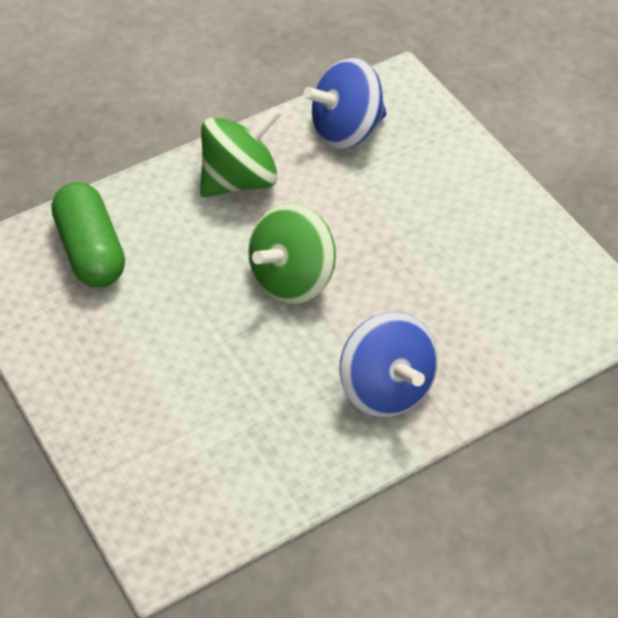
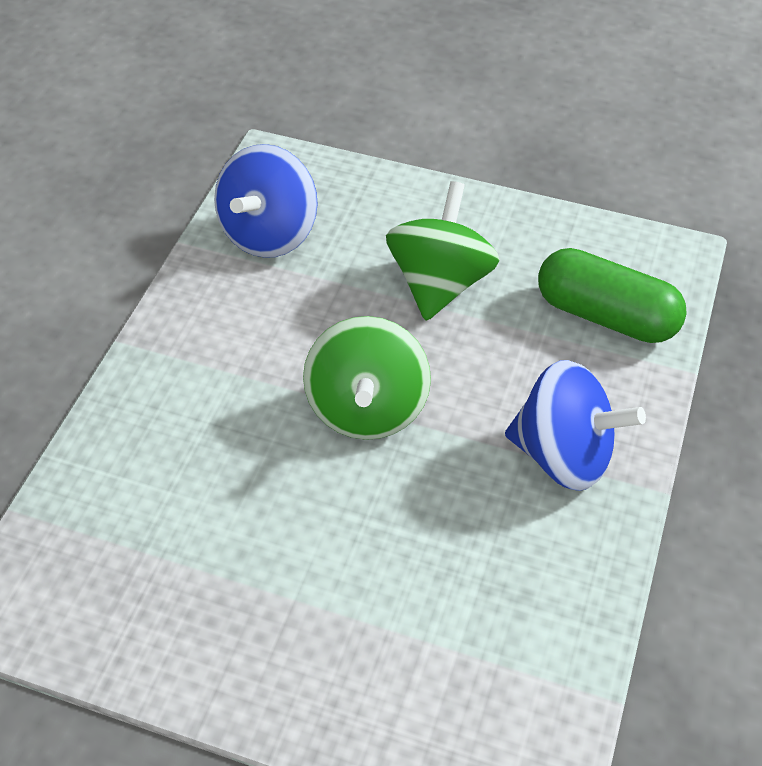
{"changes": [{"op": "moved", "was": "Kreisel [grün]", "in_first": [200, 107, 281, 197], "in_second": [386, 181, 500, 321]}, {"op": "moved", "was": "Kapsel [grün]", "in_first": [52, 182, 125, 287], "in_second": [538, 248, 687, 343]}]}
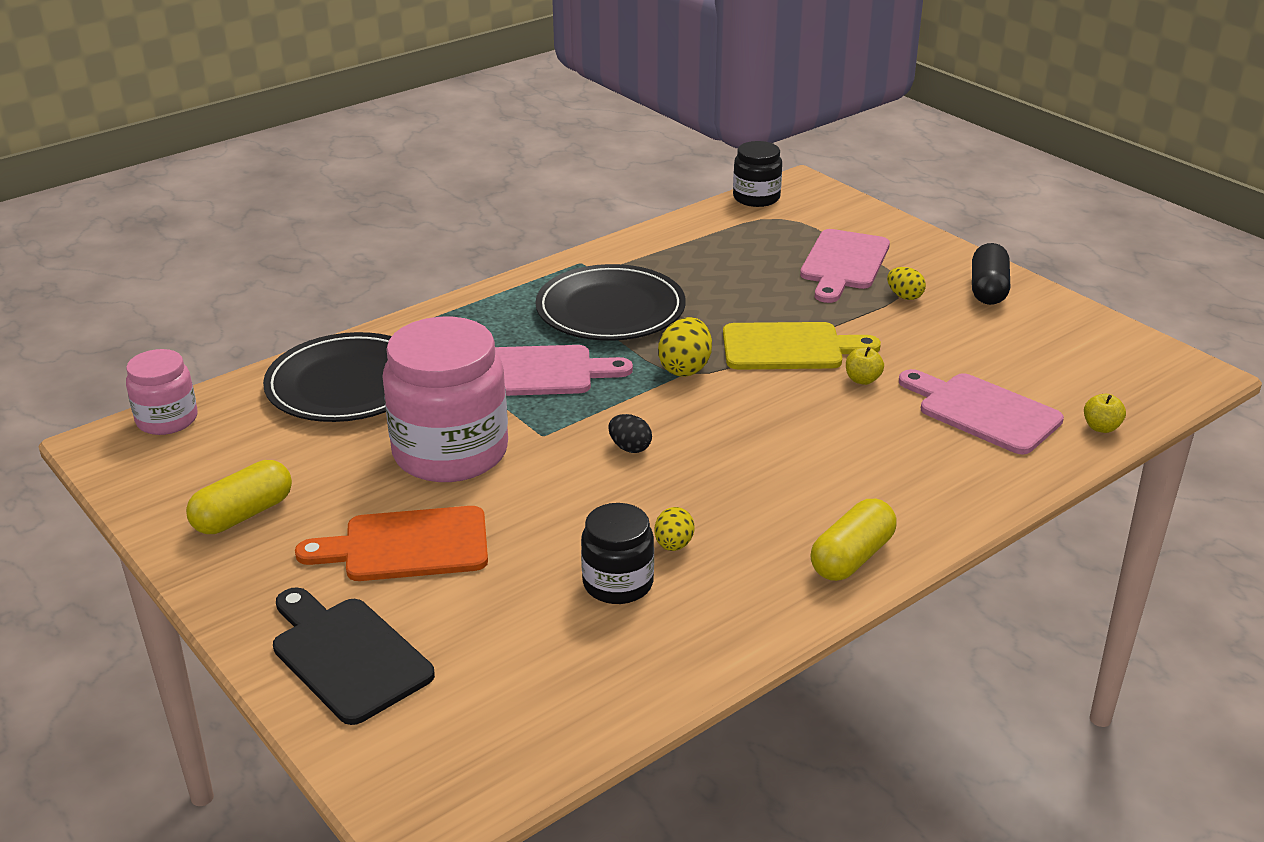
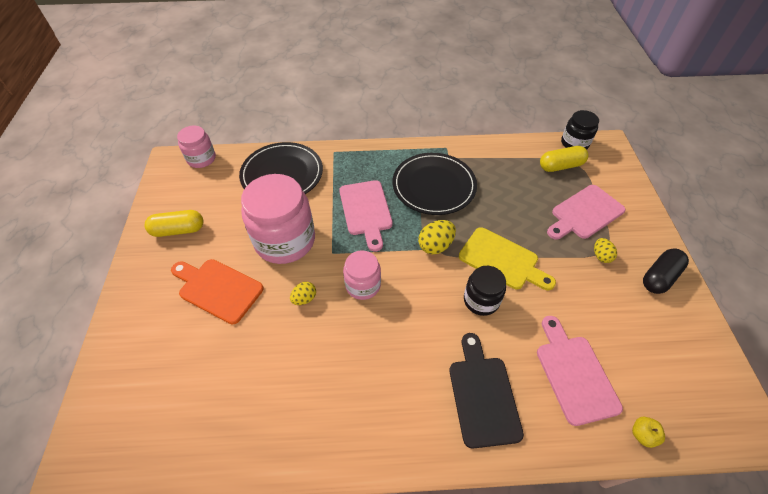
{"changes": [{"op": "turned", "was": "Schneidebrett [rosa]", "in_first": [495, 345, 633, 396], "in_second": [339, 180, 393, 251], "clockwise": 45}, {"op": "removed", "was": "Apfel [gelb]", "in_first": [846, 347, 884, 385]}, {"op": "replaced", "was": "Ei [schwarz]", "now": "Einmachglas [rosa]", "in_first": [608, 414, 652, 453], "in_second": [343, 251, 381, 300]}, {"op": "moved", "was": "Kapsel [gelb]", "in_first": [810, 499, 897, 581], "in_second": [540, 146, 588, 172]}, {"op": "moved", "was": "Einmachglas [schwarz]", "in_first": [581, 503, 654, 604], "in_second": [464, 266, 506, 316]}, {"op": "moved", "was": "Ei [gelb]", "in_first": [655, 507, 695, 551], "in_second": [290, 282, 316, 305]}, {"op": "moved", "was": "Schneidebrett [schwarz]", "in_first": [273, 587, 435, 725], "in_second": [449, 333, 524, 449]}]}
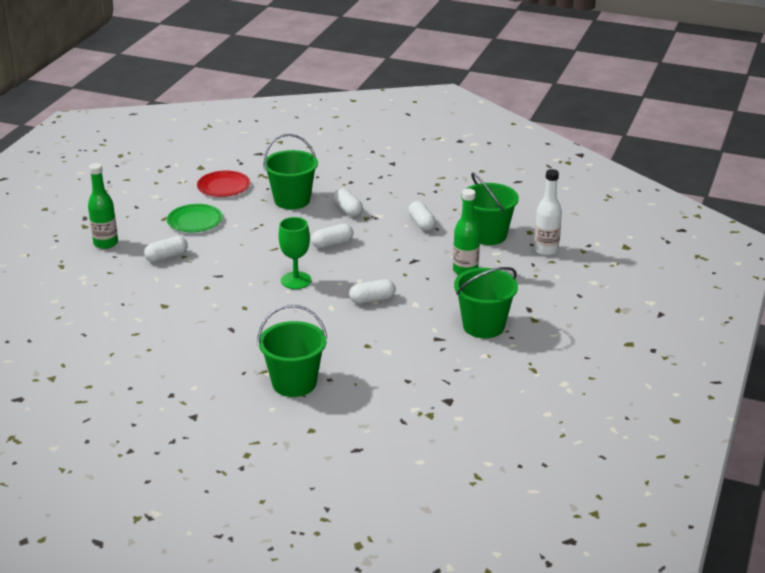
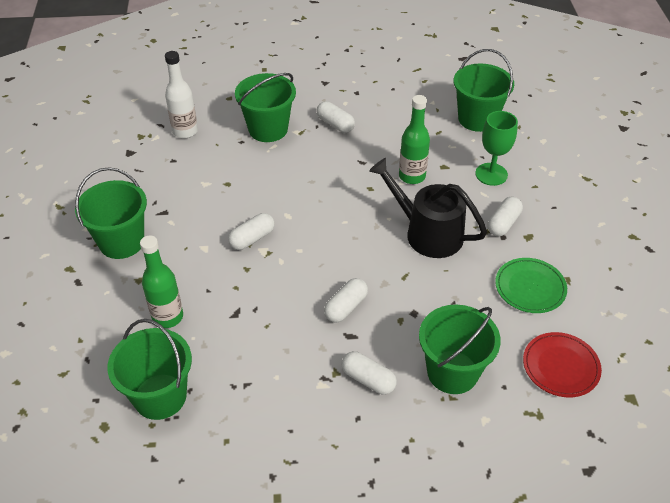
{"changes": [{"op": "moved", "was": "Flasche [grün]", "in_first": [88, 163, 118, 249], "in_second": [399, 95, 430, 184]}, {"op": "moved", "was": "Flasche [weiß]", "in_first": [534, 169, 562, 256], "in_second": [165, 51, 198, 138]}, {"op": "moved", "was": "Kapsel [weiß]", "in_first": [408, 201, 436, 231], "in_second": [317, 101, 355, 133]}, {"op": "moved", "was": "Kelch [grün]", "in_first": [279, 217, 311, 289], "in_second": [475, 111, 518, 186]}, {"op": "added", "now": "Eimer [grün]", "in_second": [454, 49, 514, 132]}, {"op": "added", "now": "Gießkanne [schwarz]", "in_second": [369, 158, 487, 258]}]}
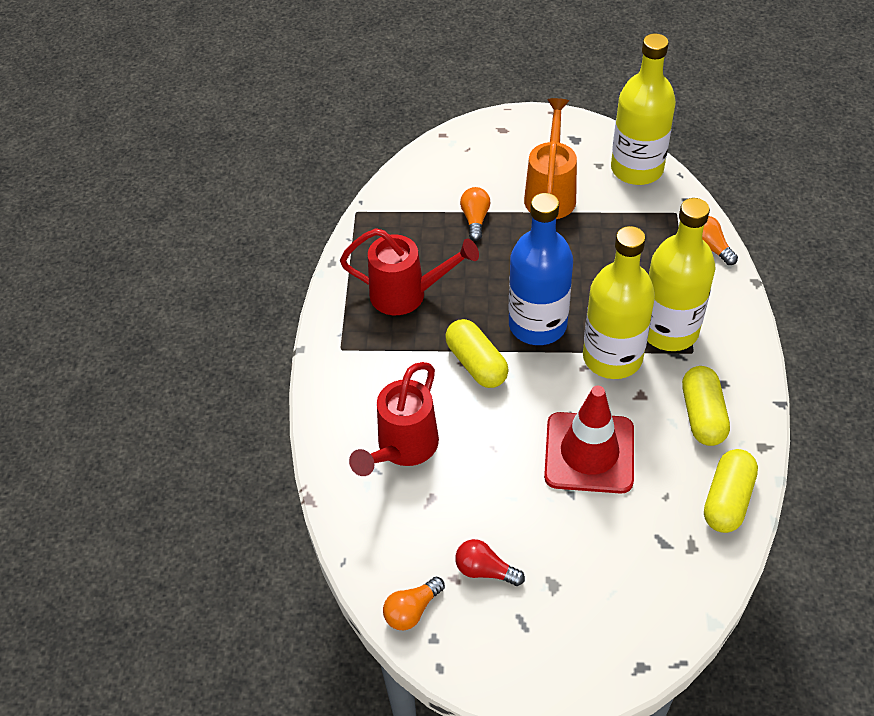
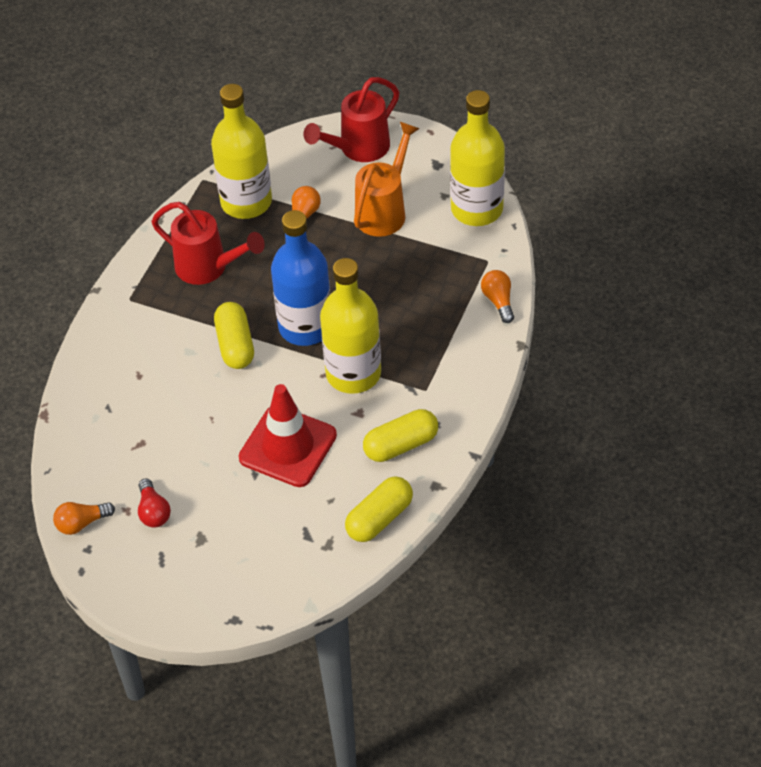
{"changes": [{"op": "moved", "was": "Flasche [gelb]", "in_first": [647, 198, 715, 351], "in_second": [211, 84, 272, 219]}, {"op": "moved", "was": "Gießkanne [rot]", "in_first": [349, 362, 439, 476], "in_second": [303, 77, 399, 162]}, {"op": "turned", "was": "Kapsel [gelb]", "in_first": [682, 366, 730, 446], "in_second": [363, 409, 438, 462], "clockwise": 45}, {"op": "turned", "was": "Glühbirne [rot]", "in_first": [455, 539, 525, 586], "in_second": [138, 478, 171, 528], "clockwise": -150}]}
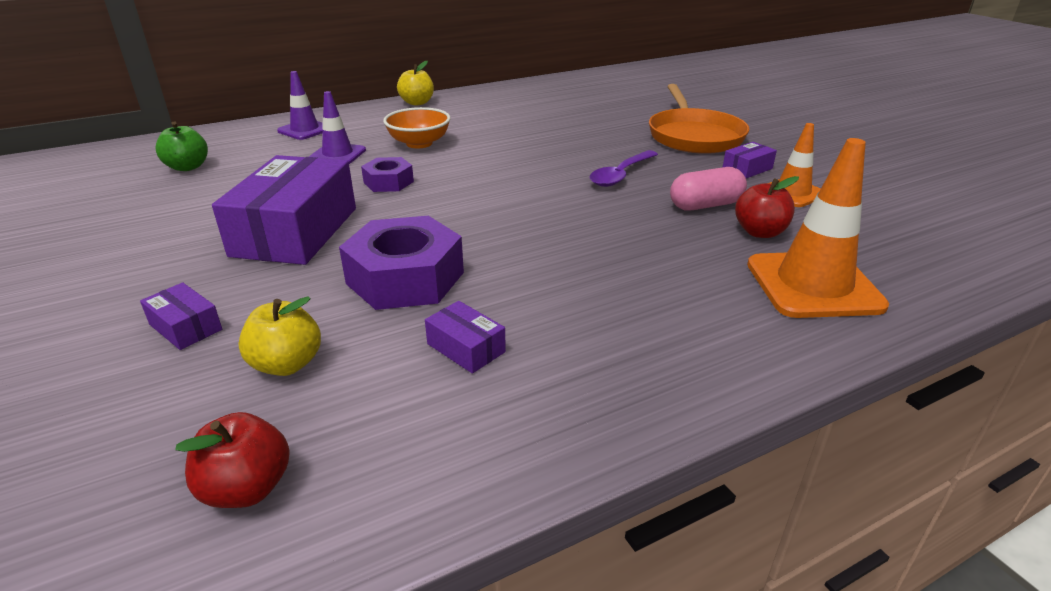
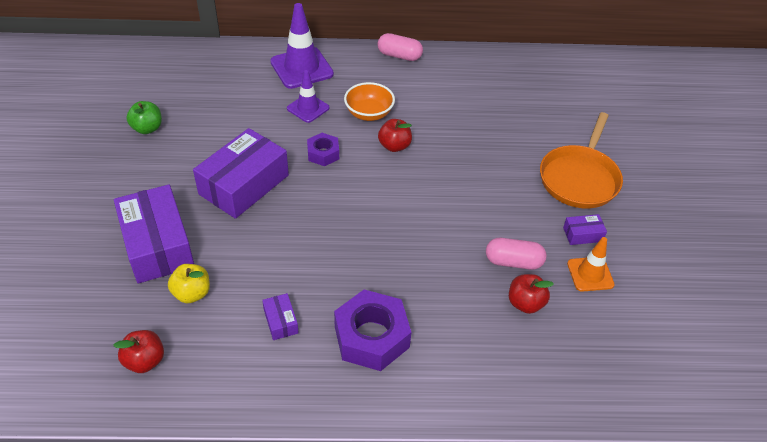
{"changes": [{"op": "replaced", "was": "Apfel [gelb]", "now": "Kapsel [rosa]", "in_first": [397, 61, 434, 106], "in_second": [378, 33, 423, 61]}, {"op": "resized", "was": "Leitkegel [lila]", "in_first": [277, 71, 323, 140], "in_second": [270, 3, 334, 89], "ratio": 1.67}, {"op": "moved", "was": "Apfel [grün]", "in_first": [155, 122, 208, 171], "in_second": [126, 101, 162, 134]}, {"op": "removed", "was": "Leitkegel [orange]", "in_first": [747, 138, 889, 318]}, {"op": "removed", "was": "Löffel [lila]", "in_first": [590, 150, 658, 187]}, {"op": "moved", "was": "Sechskantmutter [lila]", "in_first": [339, 216, 464, 310], "in_second": [334, 289, 411, 371]}, {"op": "resized", "was": "Schachtel [lila]", "in_first": [140, 282, 222, 350], "in_second": [114, 184, 194, 283], "ratio": 2.31}, {"op": "added", "now": "Apfel [rot]", "in_second": [378, 119, 412, 152]}]}
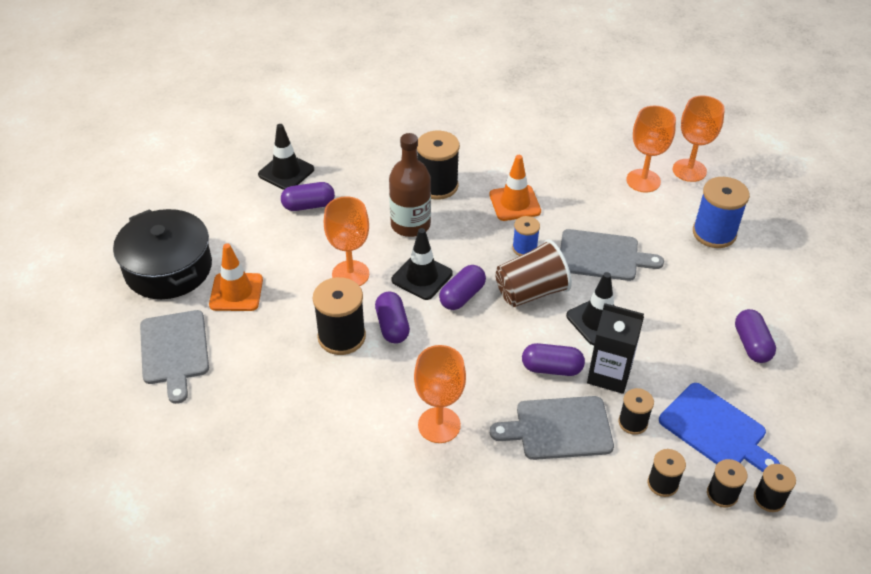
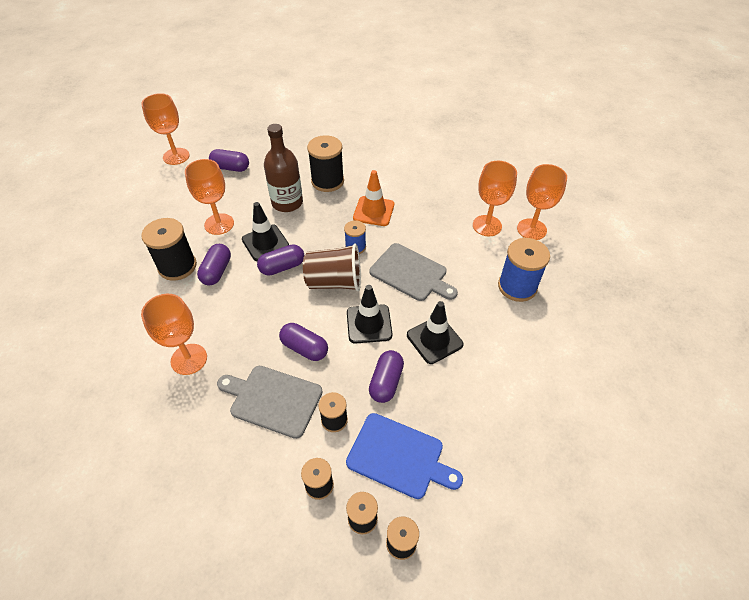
{"changes": [{"op": "moved", "was": "Leitkegel [schwarz]", "in_first": [258, 124, 314, 190], "in_second": [407, 301, 464, 364]}, {"op": "removed", "was": "Kochtopf [schwarz]", "in_first": [113, 209, 212, 299]}, {"op": "removed", "was": "Leitkegel [orange]", "in_first": [209, 243, 263, 311]}, {"op": "removed", "was": "Getränkekarton [schwarz]", "in_first": [587, 303, 644, 394]}, {"op": "moved", "was": "Kapsel [lila]", "in_first": [735, 309, 776, 363], "in_second": [369, 350, 404, 403]}, {"op": "removed", "was": "Schneidebrett [grau]", "in_first": [140, 310, 209, 404]}, {"op": "turned", "was": "Schneidebrett [blau]", "in_first": [659, 383, 780, 472], "in_second": [346, 413, 463, 499], "clockwise": -45}, {"op": "added", "now": "Kelch [orange]", "in_second": [141, 93, 190, 165]}]}
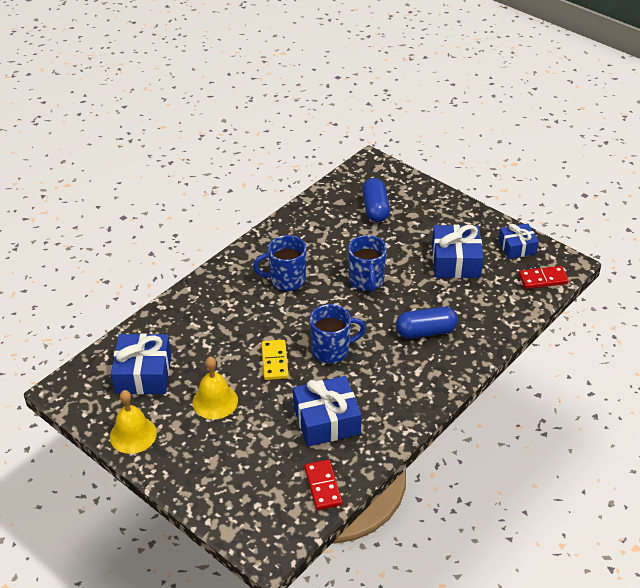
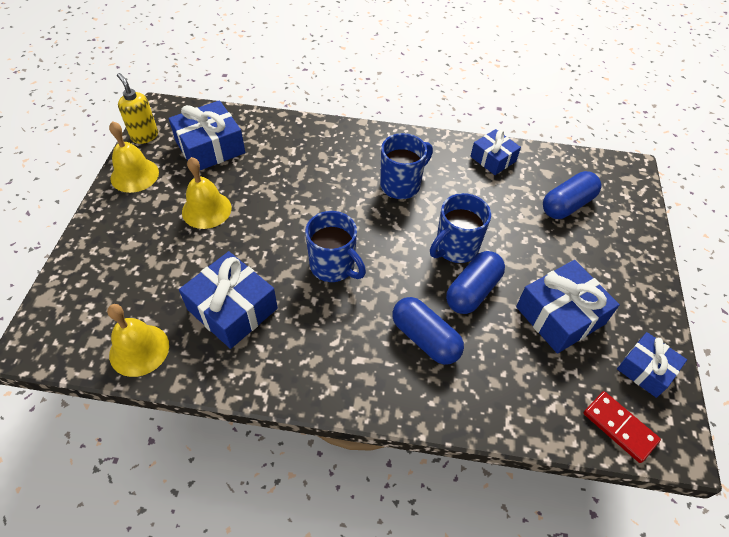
{"changes": [{"op": "turned", "was": "Tasse [blau]", "in_first": [253, 235, 306, 291], "in_second": [380, 133, 433, 199], "clockwise": 90}, {"op": "removed", "was": "Dominostein [gelb]", "in_first": [261, 340, 289, 380]}, {"op": "replaced", "was": "Dominostein [rot]", "now": "Glocke [gelb]", "in_first": [304, 460, 342, 510], "in_second": [107, 304, 169, 377]}, {"op": "added", "now": "Seifenspender [gelb]", "in_second": [117, 73, 158, 144]}, {"op": "added", "now": "Geschenk [blau]", "in_second": [471, 129, 521, 175]}, {"op": "added", "now": "Kapsel [blau]", "in_second": [446, 251, 505, 314]}]}
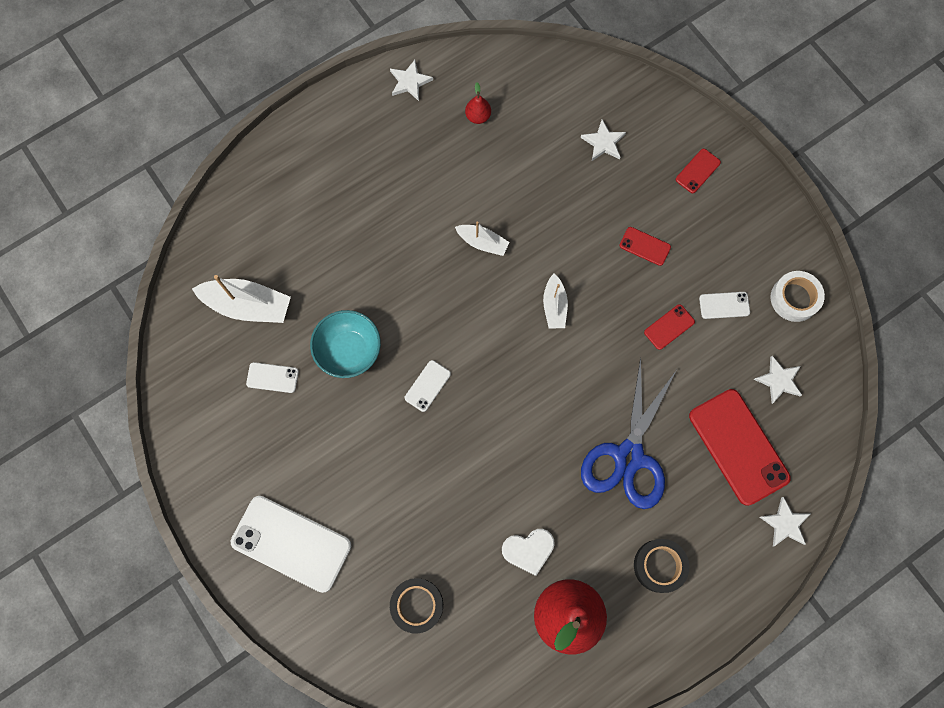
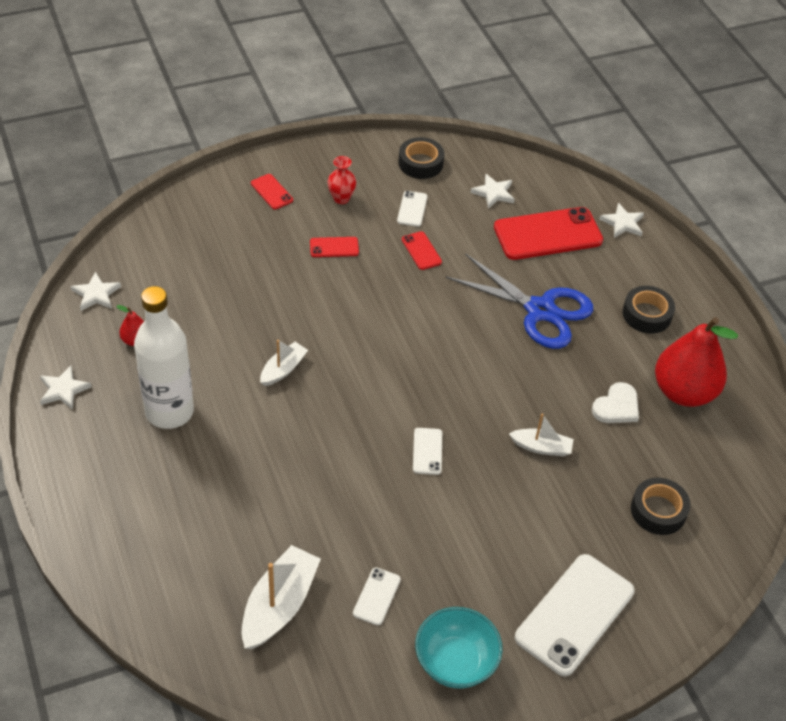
{"changes": [{"op": "moved", "was": "Stern [weiß]", "in_first": [581, 120, 626, 161], "in_second": [70, 272, 121, 311]}, {"op": "turned", "was": "Handy [rot]", "in_first": [619, 227, 671, 266], "in_second": [310, 237, 359, 257], "clockwise": 45}, {"op": "recoloured", "was": "Klebeband [weiß]", "now": "Klebeband [schwarz]", "in_first": [771, 271, 825, 322], "in_second": [398, 137, 444, 179]}, {"op": "moved", "was": "Boot [weiß]", "in_first": [543, 274, 568, 329], "in_second": [509, 413, 574, 457]}, {"op": "moved", "was": "Schüssel [türkis]", "in_first": [310, 310, 381, 378], "in_second": [415, 607, 503, 689]}, {"op": "turned", "was": "Handy [weiß]", "in_first": [405, 360, 451, 412], "in_second": [413, 428, 442, 475], "clockwise": 45}, {"op": "turned", "was": "Herz [weiß]", "in_first": [502, 529, 555, 576], "in_second": [592, 382, 639, 423], "clockwise": 45}, {"op": "added", "now": "Vase [rot]", "in_second": [327, 156, 356, 204]}, {"op": "added", "now": "Flasche [weiß]", "in_second": [134, 286, 194, 429]}]}
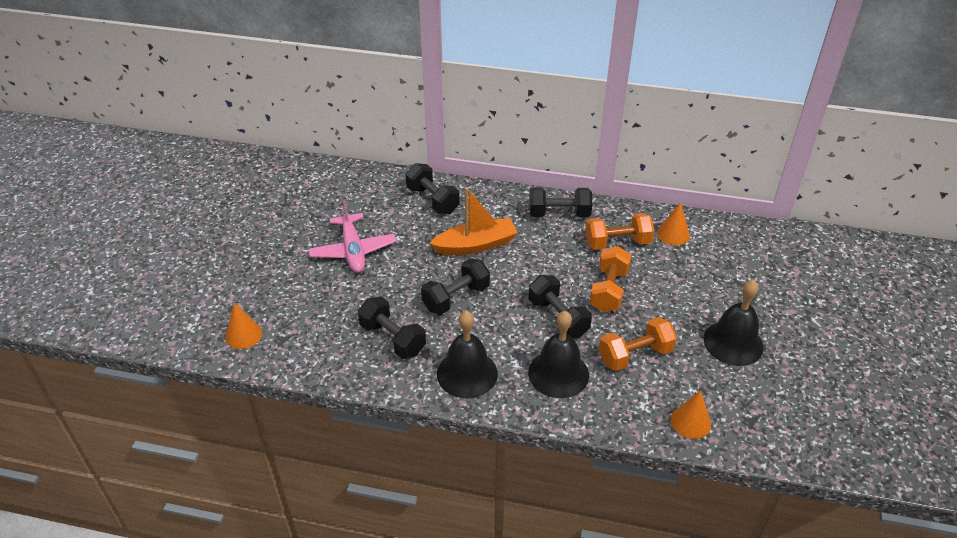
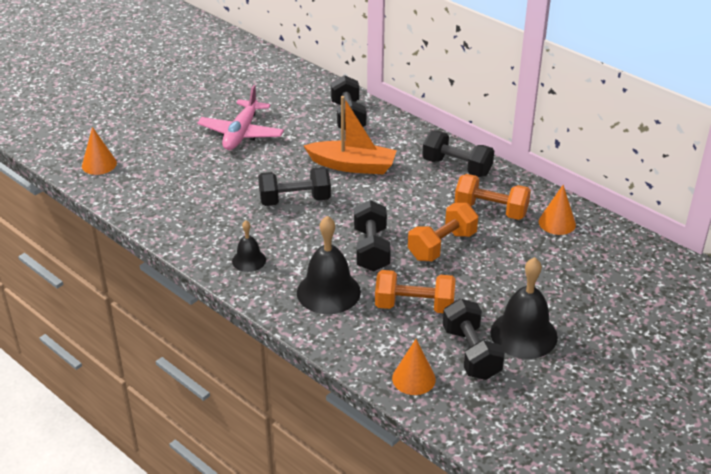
{"changes": [{"op": "moved", "was": "Hantel [schwarz]", "in_first": [358, 296, 426, 359], "in_second": [443, 299, 505, 380]}, {"op": "resized", "was": "Glocke [schwarz]", "in_first": [437, 311, 498, 398], "in_second": [232, 220, 266, 272], "ratio": 0.55}]}
